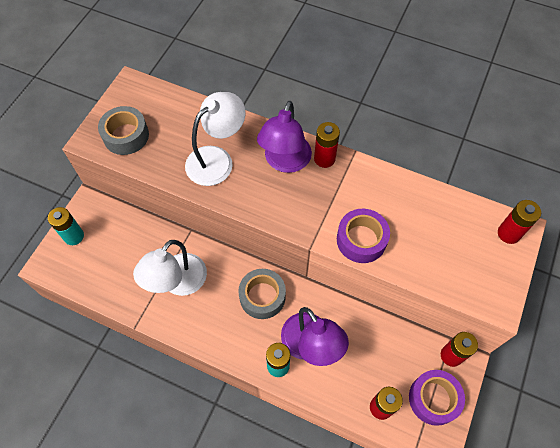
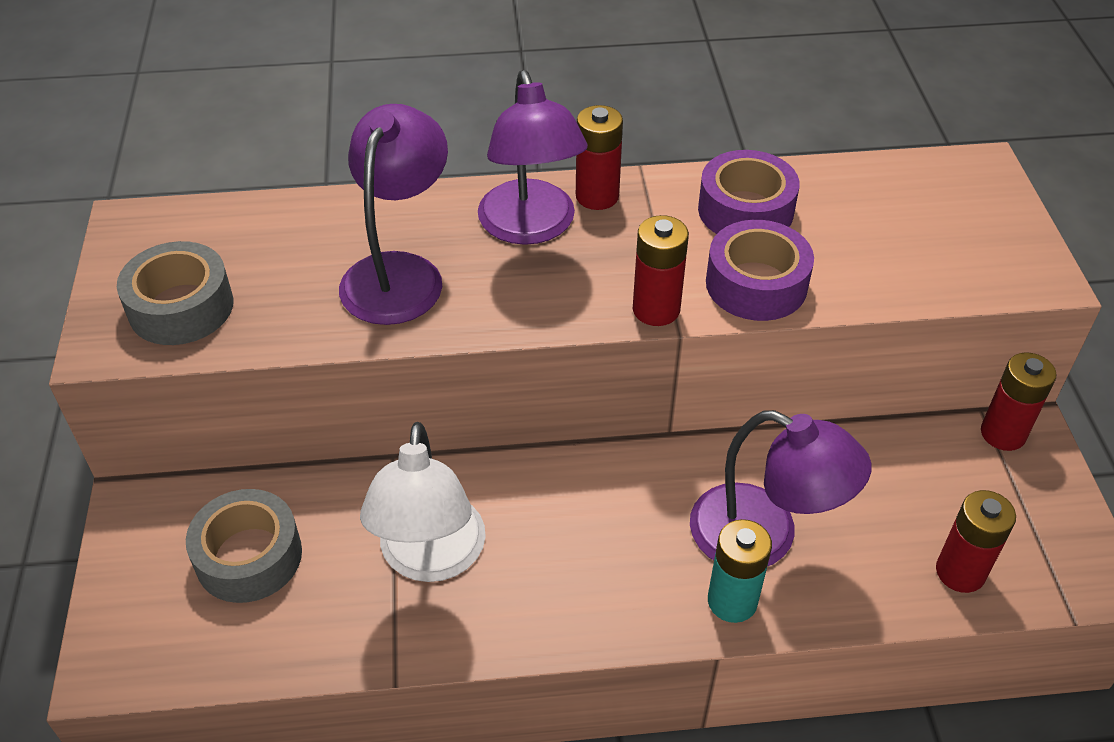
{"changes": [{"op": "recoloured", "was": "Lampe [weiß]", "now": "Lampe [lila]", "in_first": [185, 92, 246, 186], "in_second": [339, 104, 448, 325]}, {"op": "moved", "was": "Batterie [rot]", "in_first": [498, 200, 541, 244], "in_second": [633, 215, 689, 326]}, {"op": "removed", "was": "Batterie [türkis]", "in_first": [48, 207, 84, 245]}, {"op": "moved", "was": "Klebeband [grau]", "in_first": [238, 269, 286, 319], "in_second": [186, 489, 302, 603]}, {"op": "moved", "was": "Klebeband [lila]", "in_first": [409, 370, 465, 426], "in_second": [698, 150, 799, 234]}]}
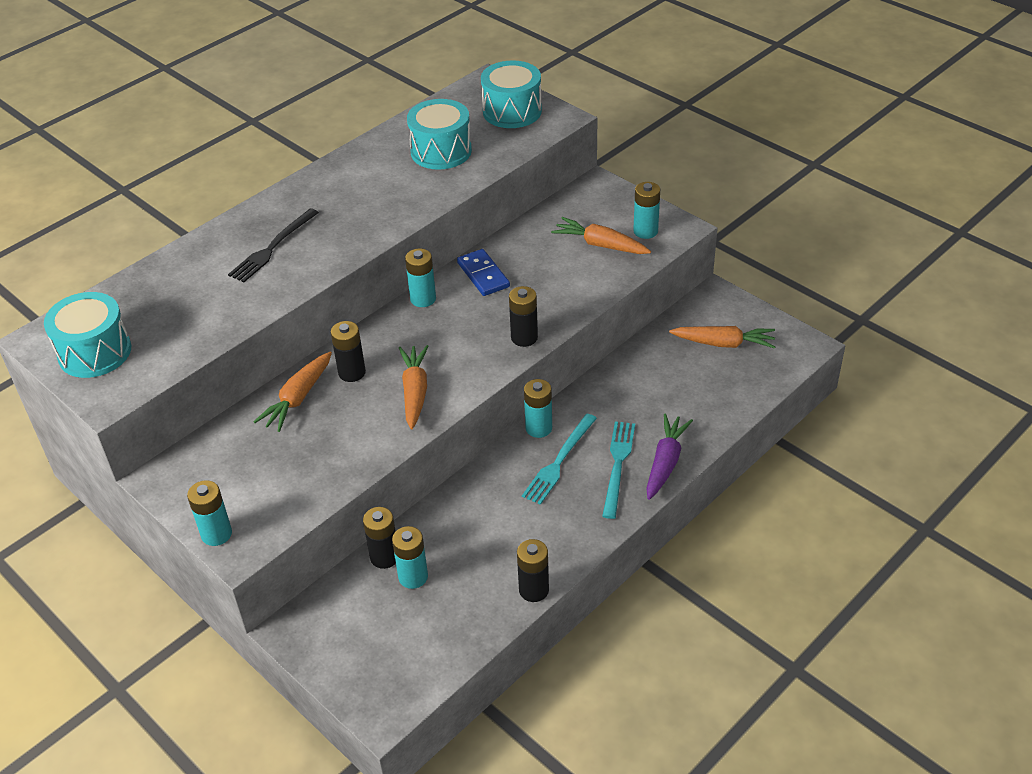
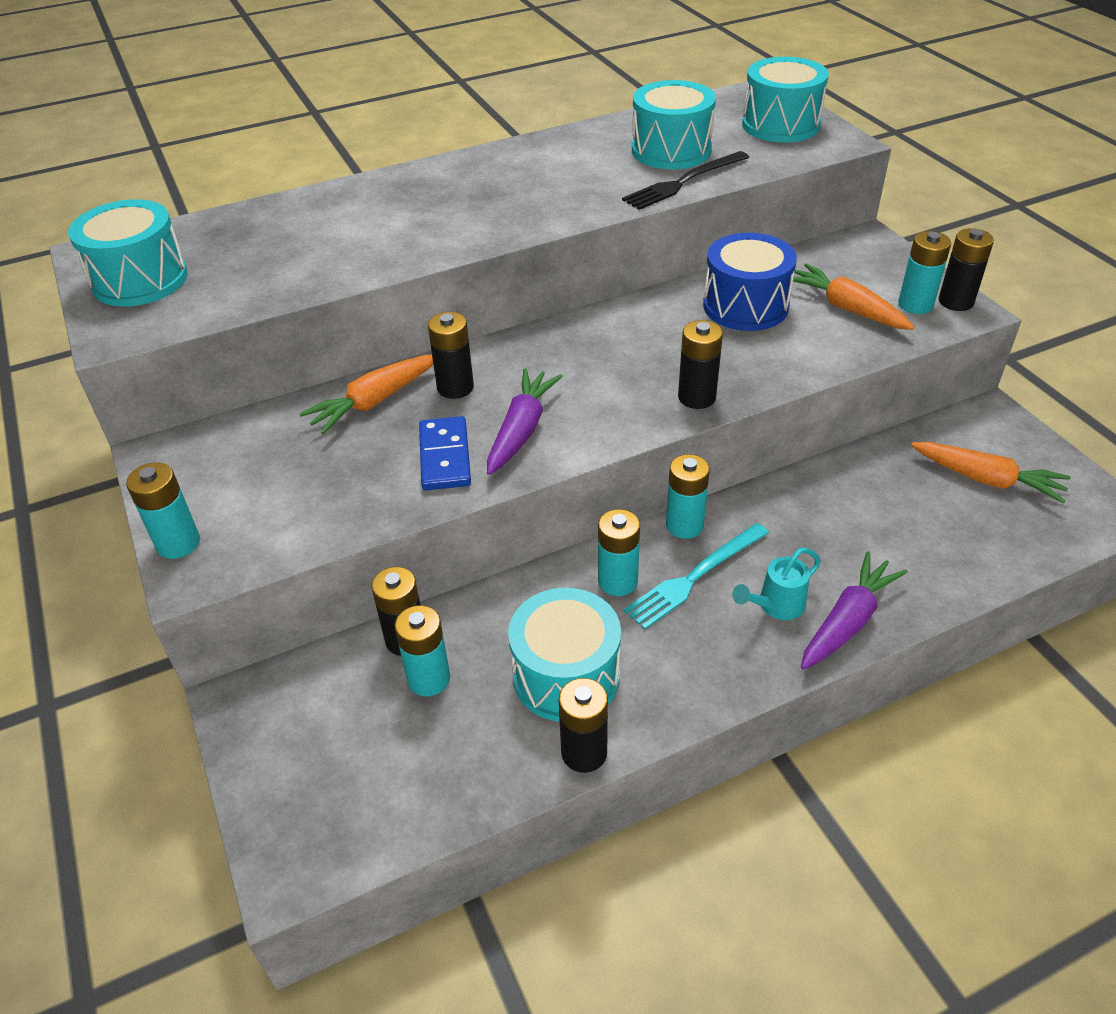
{"changes": [{"op": "moved", "was": "Gabel [schwarz]", "in_first": [228, 208, 319, 282], "in_second": [622, 151, 749, 210]}, {"op": "moved", "was": "Batterie [türkis]", "in_first": [405, 248, 436, 307], "in_second": [598, 509, 640, 596]}, {"op": "moved", "was": "Dominostein [blau]", "in_first": [457, 249, 510, 296], "in_second": [419, 416, 471, 490]}, {"op": "recoloured", "was": "Karotte [orange]", "now": "Karotte [lila]", "in_first": [399, 345, 429, 430], "in_second": [487, 368, 563, 475]}, {"op": "replaced", "was": "Gabel [türkis]", "now": "Gießkanne [türkis]", "in_first": [602, 421, 635, 519], "in_second": [732, 548, 821, 620]}, {"op": "added", "now": "Batterie [schwarz]", "in_second": [939, 228, 994, 311]}, {"op": "added", "now": "Trommel [blau]", "in_second": [703, 233, 797, 331]}, {"op": "added", "now": "Trommel [türkis]", "in_second": [508, 588, 621, 722]}]}
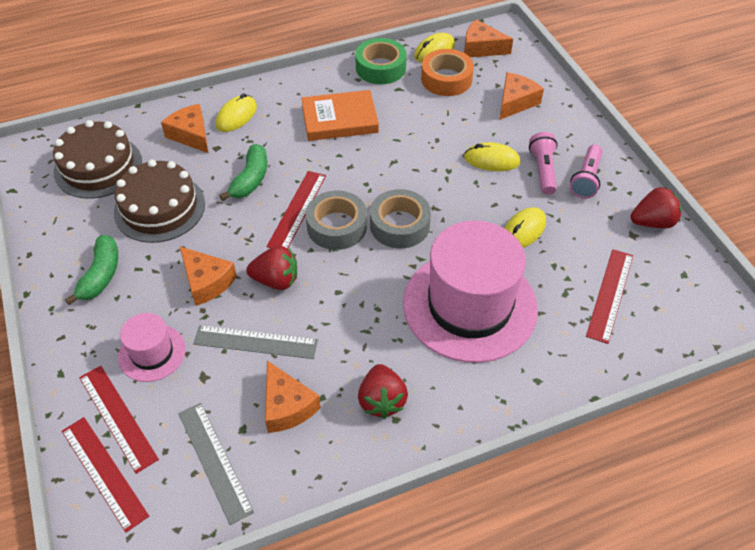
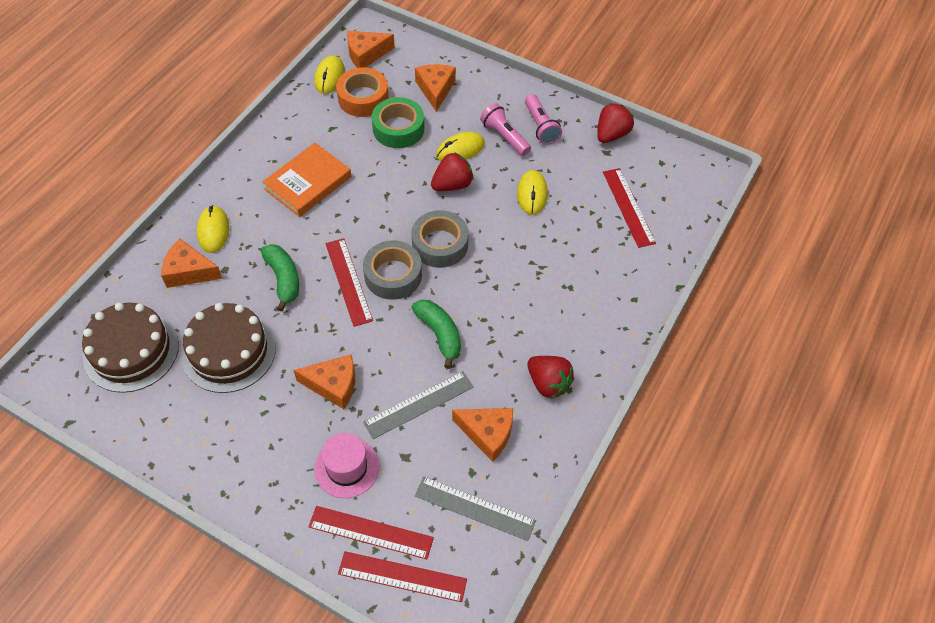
{"changes": [{"op": "moved", "was": "Klebeband [grün]", "in_first": [355, 38, 407, 84], "in_second": [372, 97, 424, 148]}, {"op": "removed", "was": "Hut [rosa]", "in_first": [403, 221, 538, 363]}, {"op": "moved", "was": "Banane [grün]", "in_first": [65, 235, 118, 305], "in_second": [411, 300, 461, 369]}, {"op": "moved", "was": "Erdbeere [rot]", "in_first": [246, 245, 297, 290], "in_second": [431, 152, 474, 191]}]}
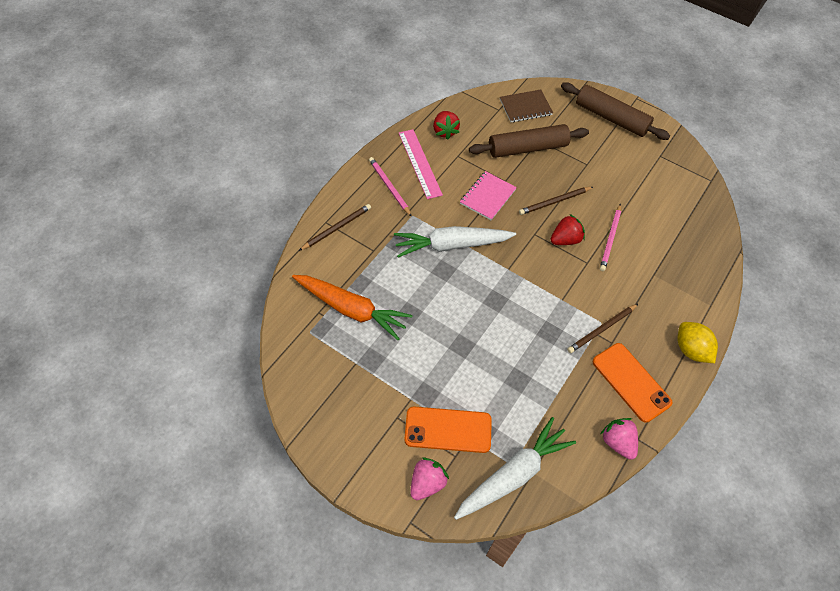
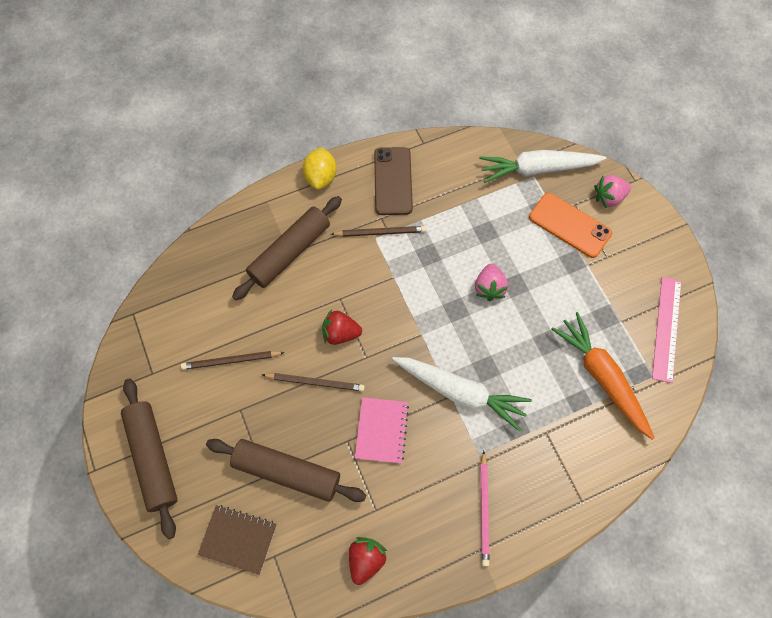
{"changes": [{"op": "moved", "was": "Lineal [rosa]", "in_first": [399, 129, 443, 199], "in_second": [652, 277, 681, 383]}, {"op": "turned", "was": "Notizbuch [rosa]", "in_first": [460, 171, 517, 220], "in_second": [355, 397, 409, 464], "clockwise": -60}, {"op": "moved", "was": "Bleistift [braun]", "in_first": [299, 204, 371, 251], "in_second": [181, 351, 285, 370]}, {"op": "removed", "was": "Bleistift [rosa]", "in_first": [600, 204, 621, 271]}, {"op": "recoloured", "was": "Handy [orange]", "now": "Handy [braun]", "in_first": [593, 343, 672, 423], "in_second": [374, 147, 413, 215]}, {"op": "moved", "was": "Erdbeere [rosa]", "in_first": [600, 418, 638, 460], "in_second": [475, 264, 508, 301]}, {"op": "added", "now": "Nudelholz [braun]", "in_second": [232, 196, 342, 300]}]}
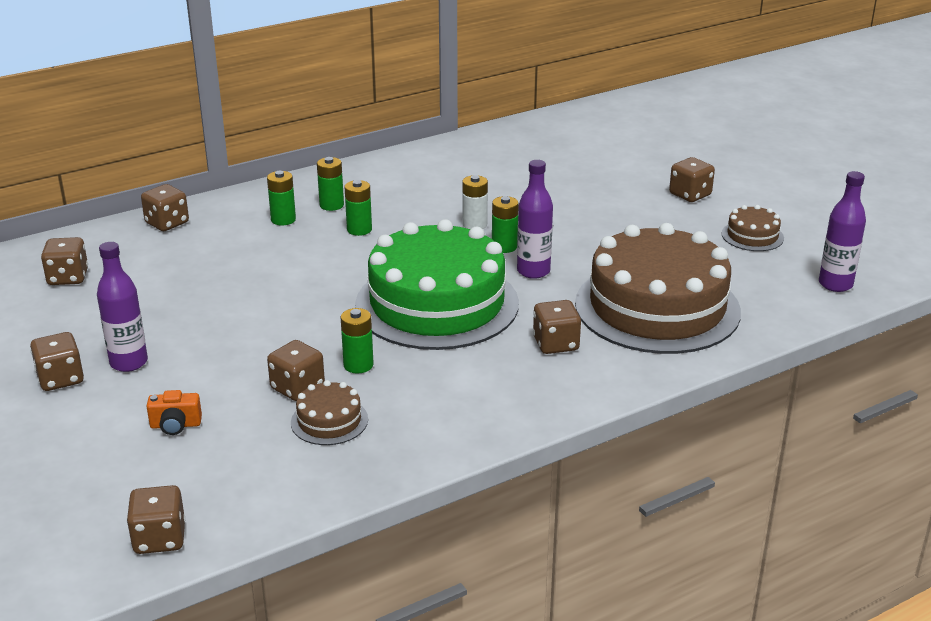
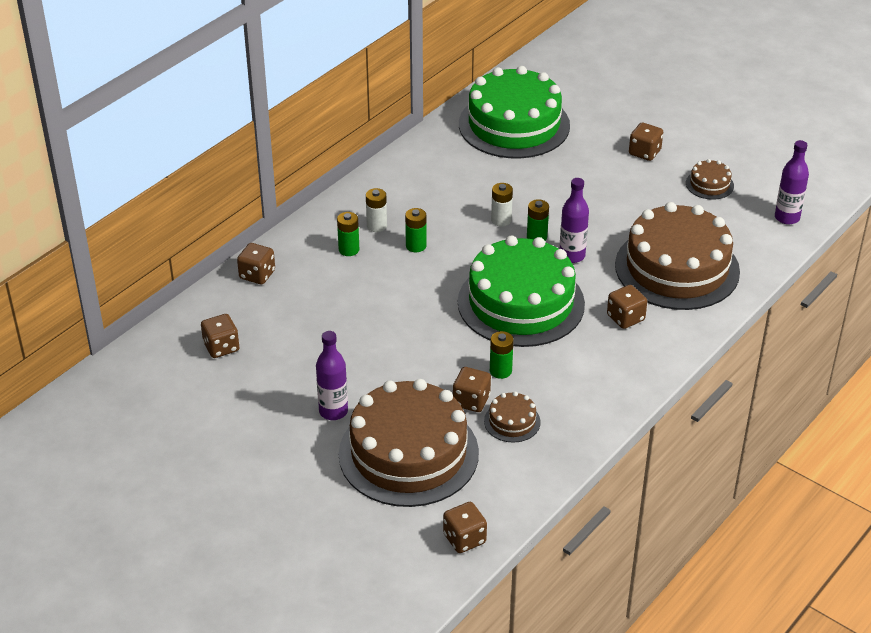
{"changes": [{"op": "recoloured", "was": "Batterie [grün]", "now": "Batterie [weiß]", "in_first": [317, 157, 344, 211], "in_second": [366, 188, 387, 232]}, {"op": "removed", "was": "Spielwürfel [braun]", "in_first": [30, 332, 84, 391]}, {"op": "replaced", "was": "Kamera [orange]", "now": "Kuchen [braun]", "in_first": [146, 390, 202, 435], "in_second": [339, 379, 479, 507]}, {"op": "added", "now": "Kuchen [grün]", "in_second": [459, 66, 570, 158]}]}
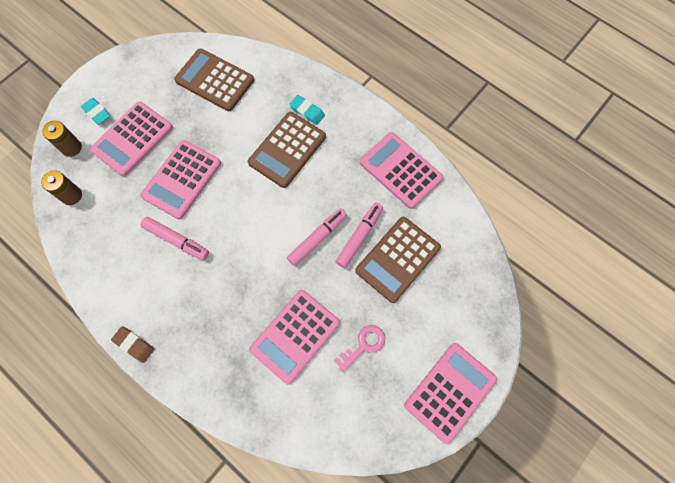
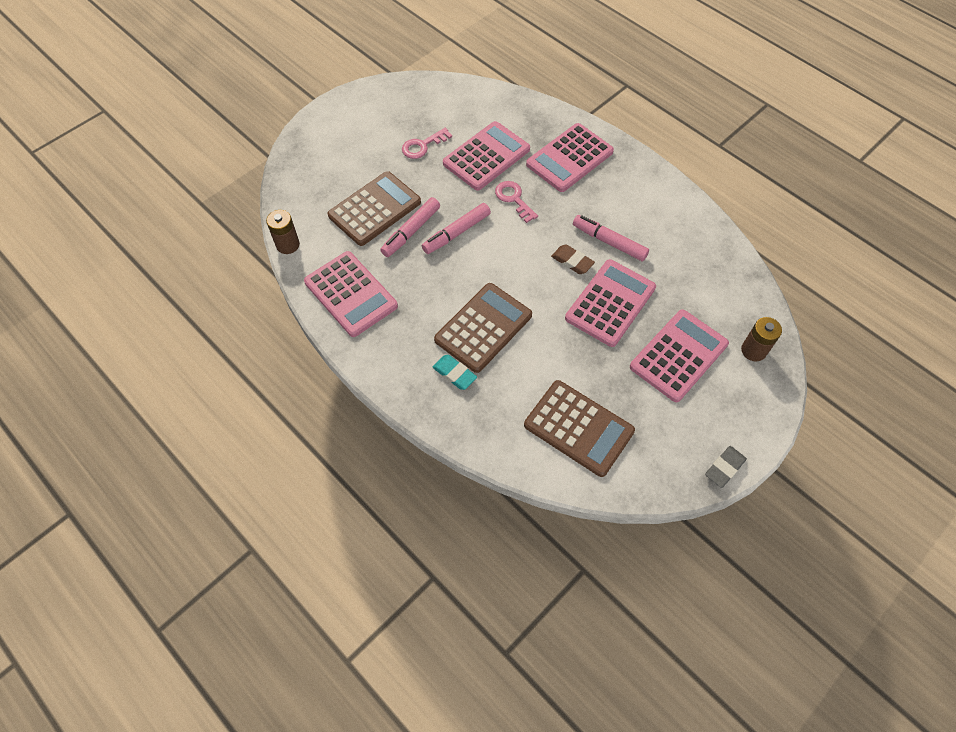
{"changes": [{"op": "removed", "was": "Radiergummi [türkis]", "in_first": [81, 98, 110, 125]}, {"op": "moved", "was": "Batterie [braun]", "in_first": [41, 171, 82, 205], "in_second": [266, 210, 300, 254]}, {"op": "moved", "was": "Radiergummi [braun]", "in_first": [111, 326, 154, 363], "in_second": [551, 244, 595, 274]}, {"op": "moved", "was": "Taschenrechner [rosa]", "in_first": [404, 343, 497, 444], "in_second": [526, 123, 614, 192]}, {"op": "added", "now": "Schlüssel [rosa]", "in_second": [495, 181, 538, 223]}, {"op": "added", "now": "Radiergummi [grau]", "in_second": [705, 446, 747, 488]}]}
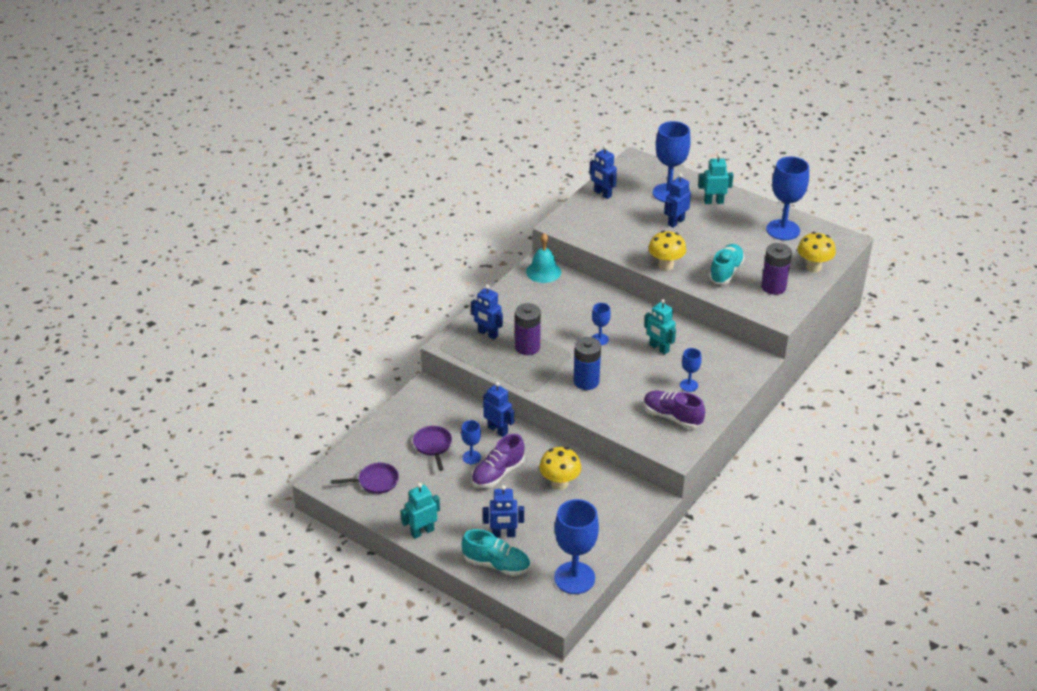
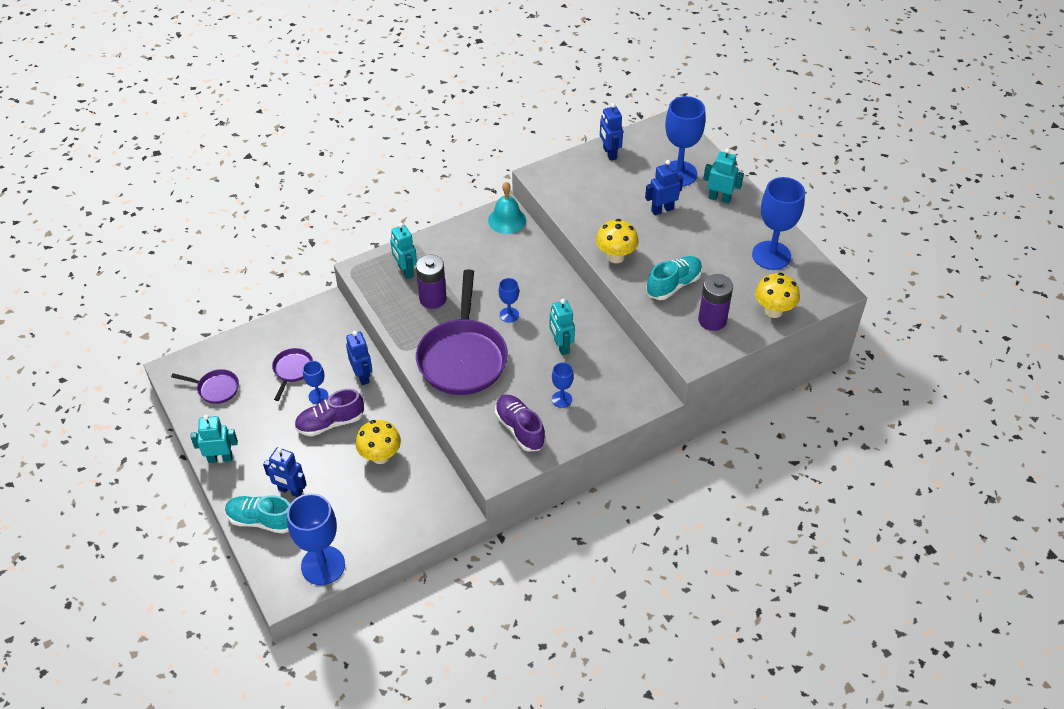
{"changes": [{"op": "recoloured", "was": "Roboter [blau]", "now": "Roboter [türkis]", "in_first": [471, 285, 503, 339], "in_second": [390, 223, 417, 279]}, {"op": "replaced", "was": "Batterie [blau]", "now": "Pfanne [lila]", "in_first": [573, 337, 601, 390], "in_second": [416, 269, 508, 395]}, {"op": "turned", "was": "Schuh [türkis]", "in_first": [462, 529, 530, 576], "in_second": [225, 495, 290, 534], "clockwise": 150}]}
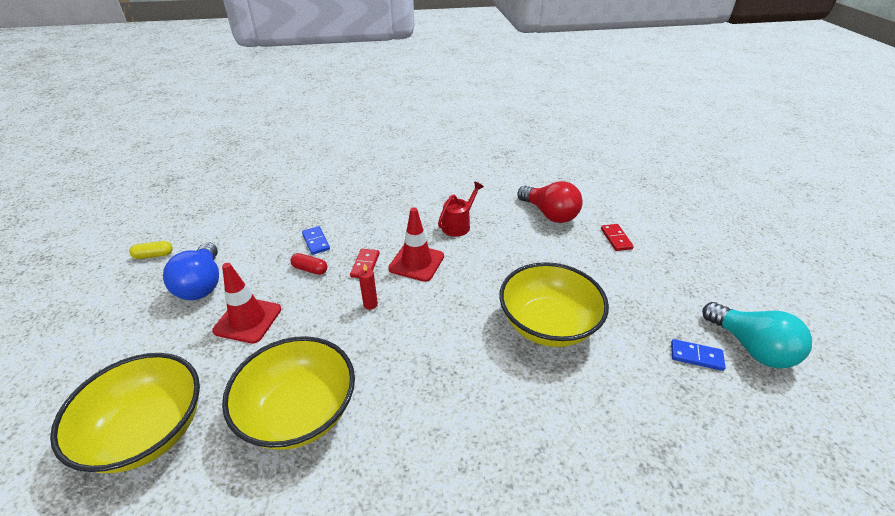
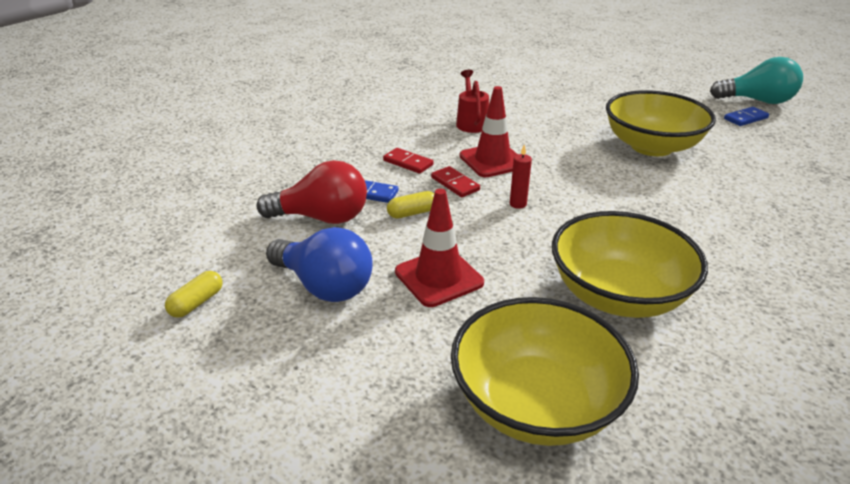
{"changes": [{"op": "moved", "was": "Glühbirne [rot]", "in_first": [518, 181, 583, 223], "in_second": [256, 160, 367, 224]}, {"op": "moved", "was": "Dominostein [rot]", "in_first": [601, 224, 634, 251], "in_second": [383, 148, 434, 174]}, {"op": "recoloured", "was": "Kapsel [rot]", "now": "Kapsel [gelb]", "in_first": [290, 253, 327, 275], "in_second": [387, 191, 434, 219]}]}
